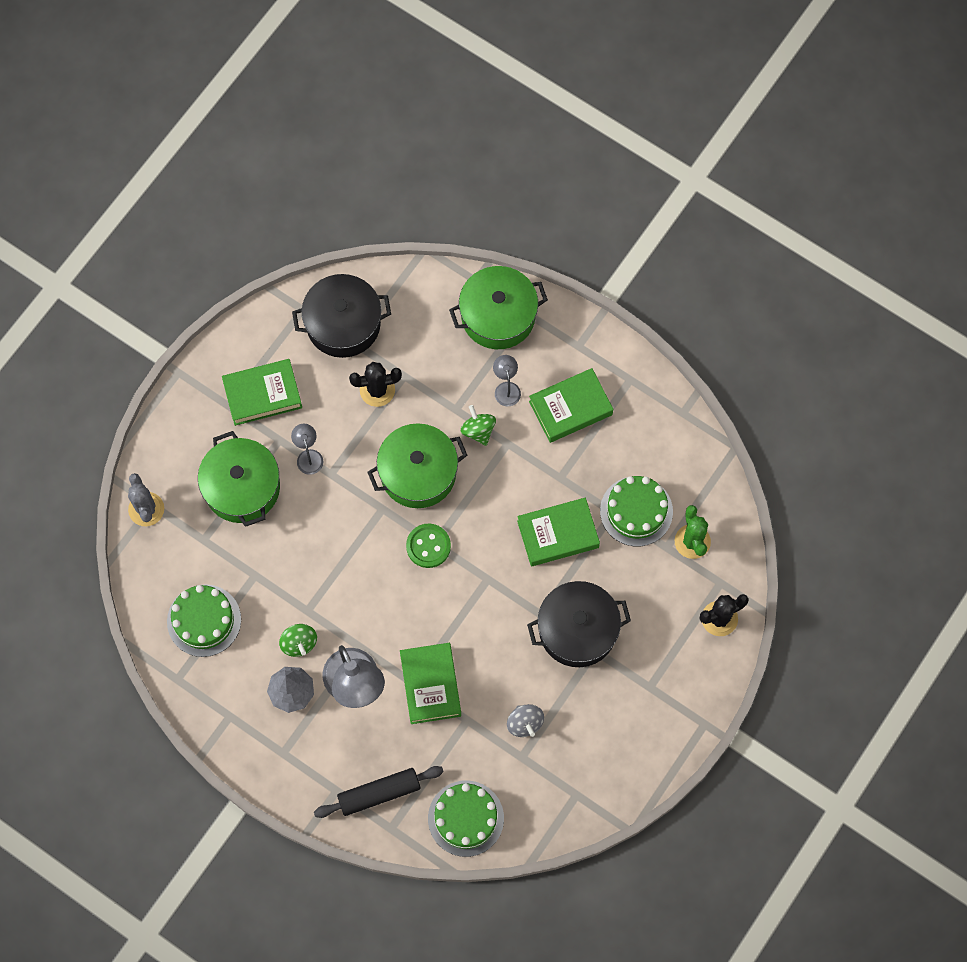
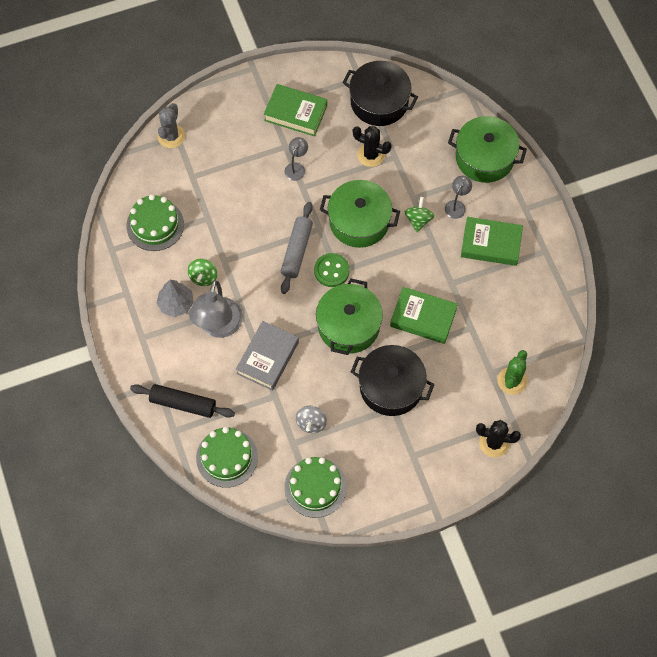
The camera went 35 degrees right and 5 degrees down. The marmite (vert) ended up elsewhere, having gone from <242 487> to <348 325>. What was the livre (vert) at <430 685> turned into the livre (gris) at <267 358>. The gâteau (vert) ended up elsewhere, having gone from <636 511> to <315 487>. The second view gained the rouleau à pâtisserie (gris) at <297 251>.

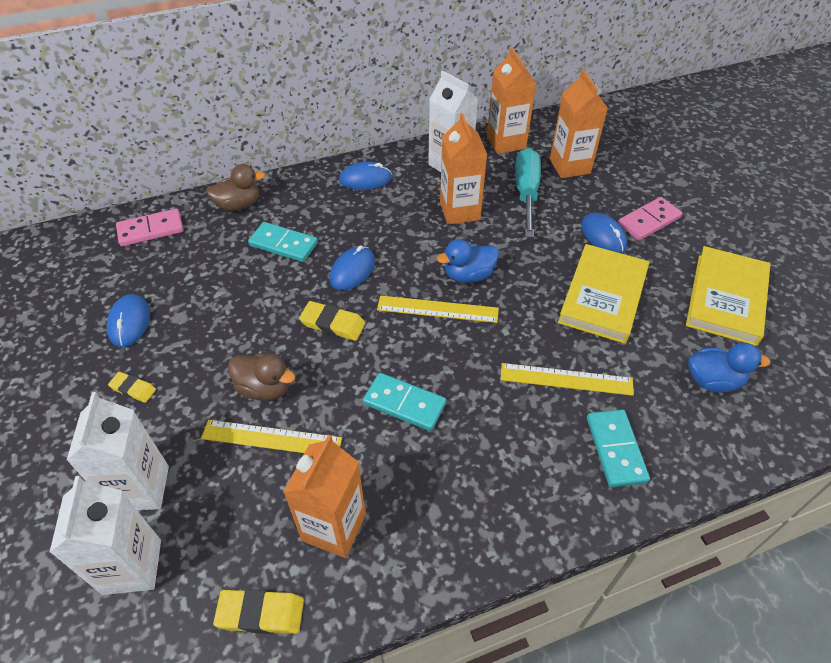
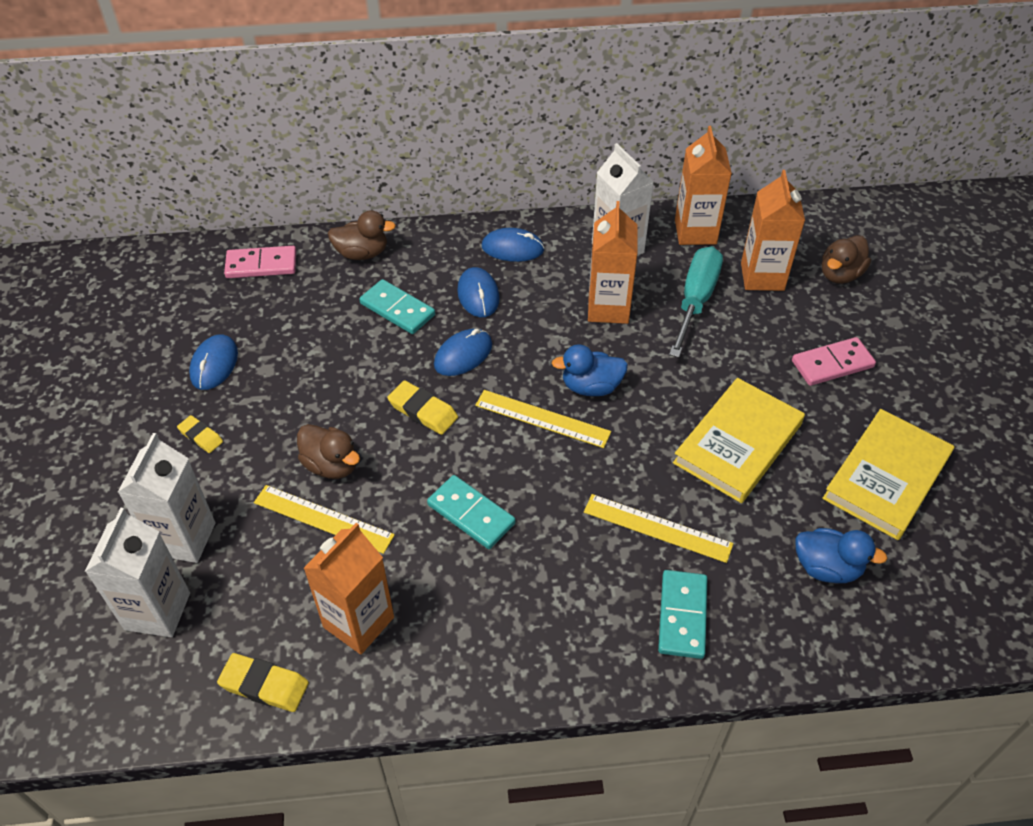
The camera went 15 degrees right and 0 degrees up. The souris (bleu) ended up elsewhere, having gone from <603 236> to <478 295>. The second view gained the canard (marron) at <840 274>.

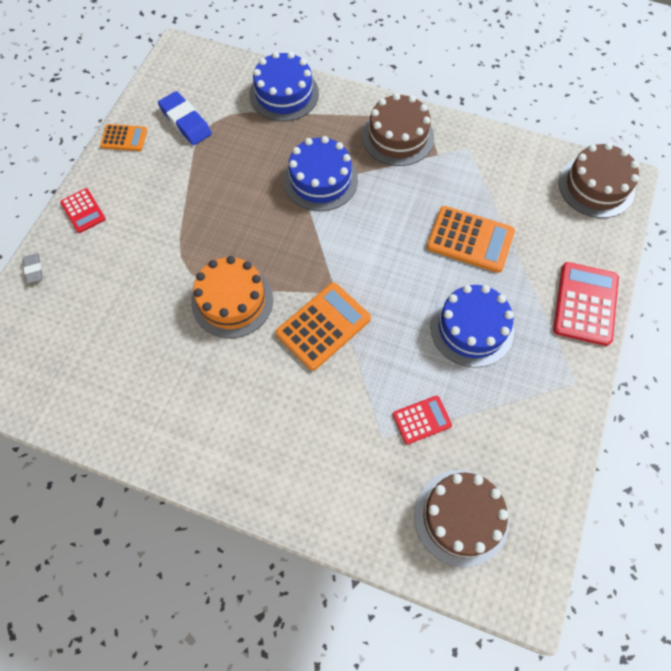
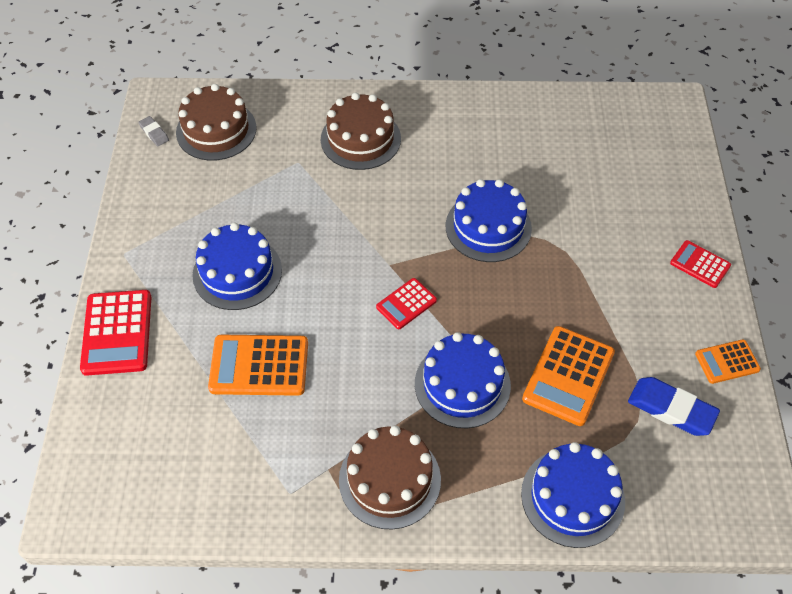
The camera went 160 degrees right and 10 degrees down. The gomme (gris) ended up elsewhere, having gone from <34 269> to <154 133>. What was the gâteau (orange) at <232 300> turned into the gâteau (bleu) at <488 227>. The calculatrice (orange) ended up elsewhere, having gone from <323 326> to <568 376>. The calculatrice (rouge) ended up elsewhere, having gone from <421 420> to <406 304>. The gâteau (marron) ended up elsewhere, having gone from <596 186> to <360 139>.

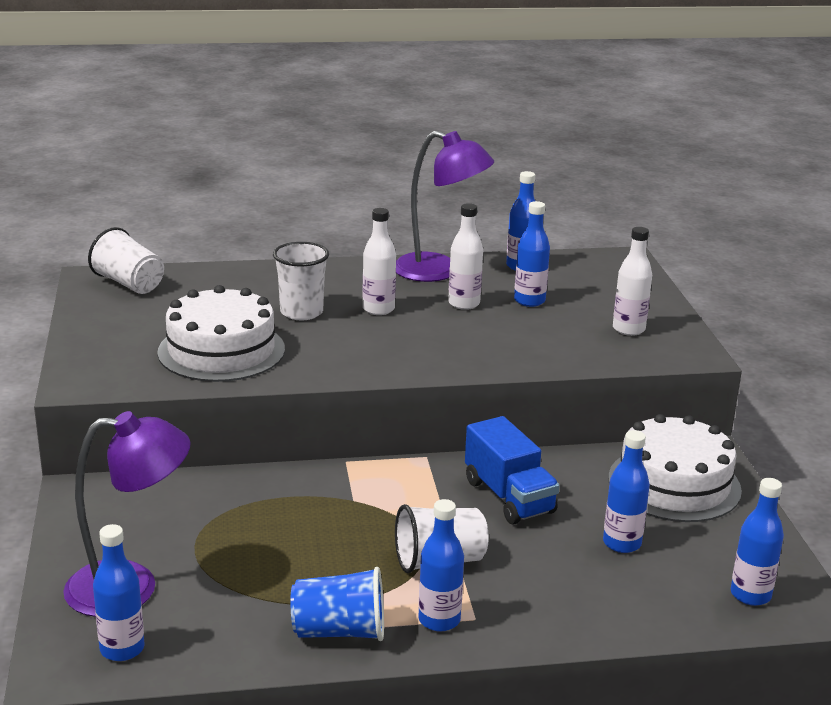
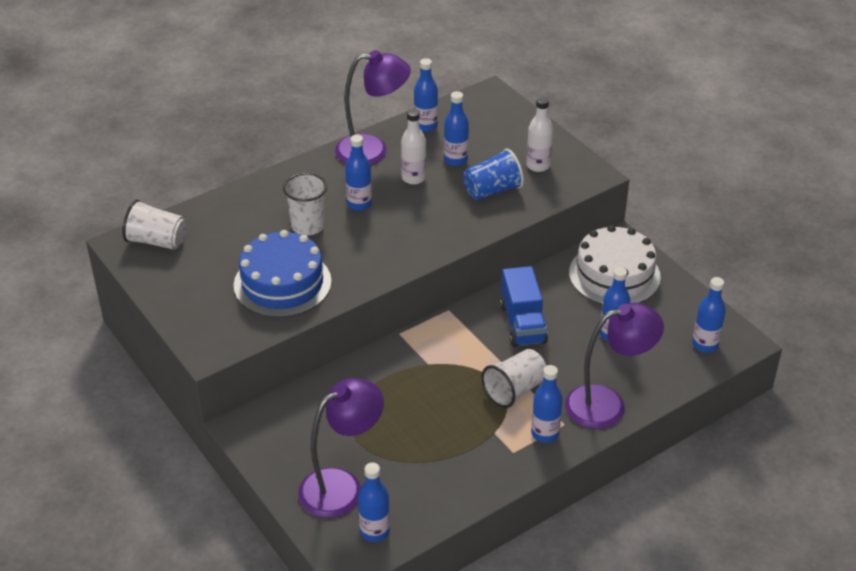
The camera went 25 degrees left and 15 degrees up. What was the gâteau (blanc) at <221 351> turned into the gâteau (bleu) at <282 283>. The gobelet (bleu) ended up elsewhere, having gone from <339 631> to <492 190>. What was the bouteille (blanc) at <378 309> turned into the bouteille (bleu) at <359 204>. The camion (bleu) at <509 497> ended up facing another way, 45 degrees clockwise from before. The second view gained the lampe (violet) at <607 404>.

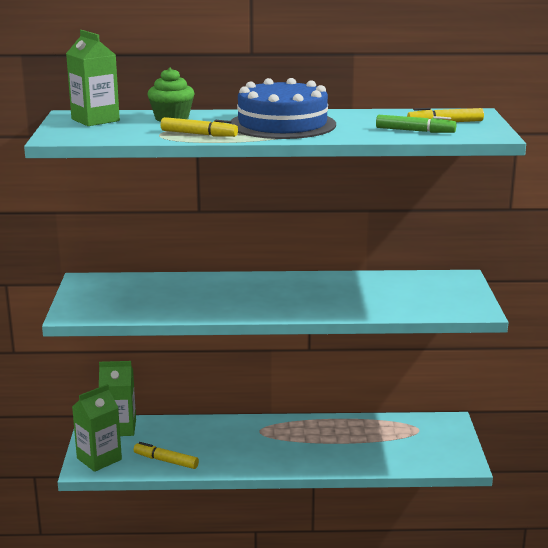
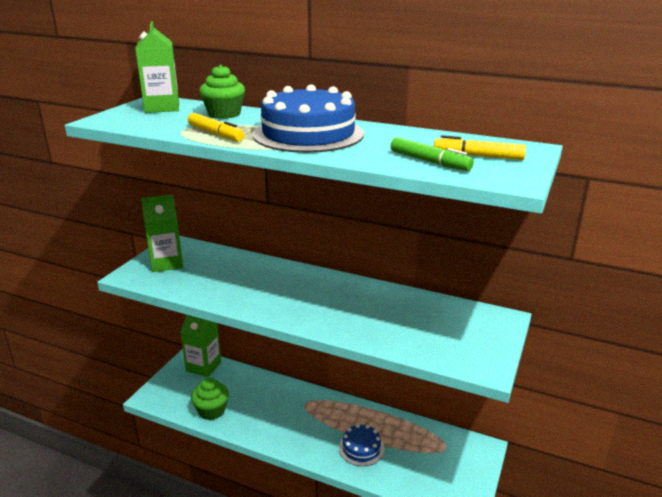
The camera went 25 degrees right and 5 degrees up. The brique de lait (vert) ended up elsewhere, having gone from <99 459> to <166 263>. Where the feutre (jaune) stood at <166 461>, the muffin (vert) came to stand at <211 410>. The second view gained the gâteau (bleu) at <361 448>.

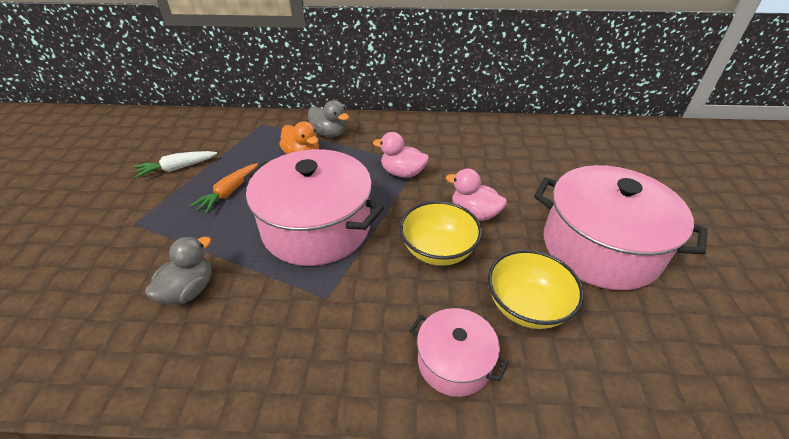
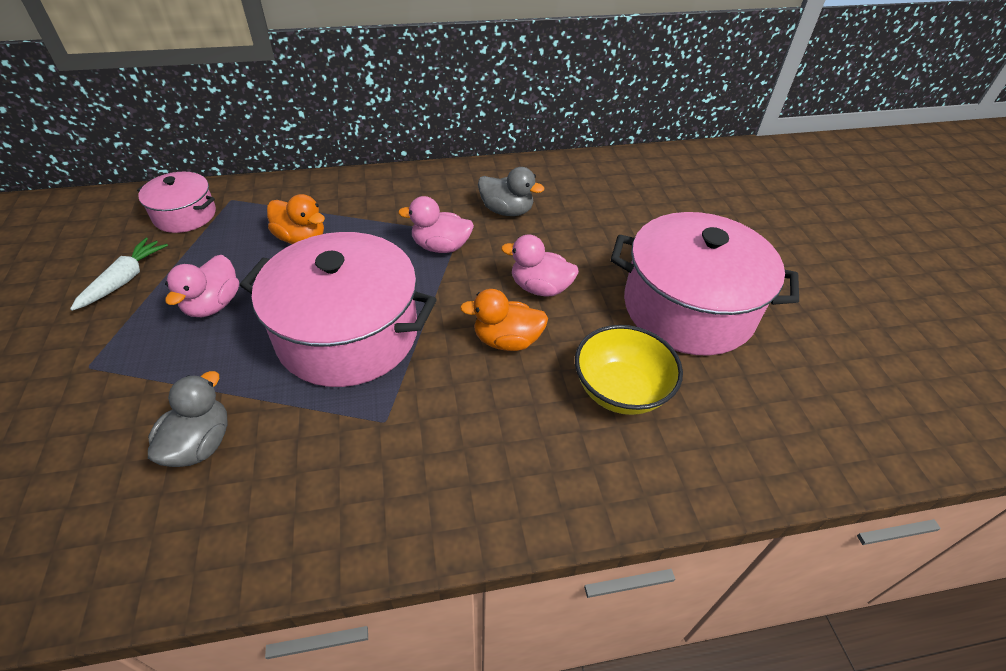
The camera went 15 degrees left and 5 degrees up. The carotte (blanc) at <177 168> ended up facing another way, 150 degrees clockwise from before. Where the carotte (orange) stood at <229 193>, the canard (rose) came to stand at <213 304>. The canard (gris) ended up elsewhere, having gone from <329 133> to <506 211>. Where the bol (jaune) stood at <438 250>, the canard (orange) came to stand at <507 340>. The marmite (rose) ended up elsewhere, having gone from <454 362> to <185 215>.

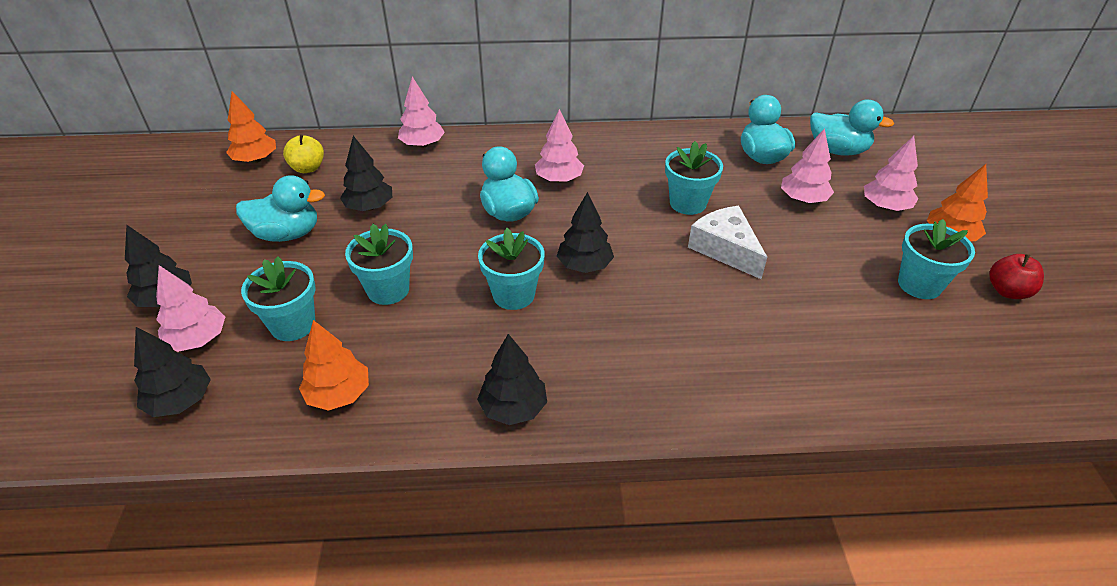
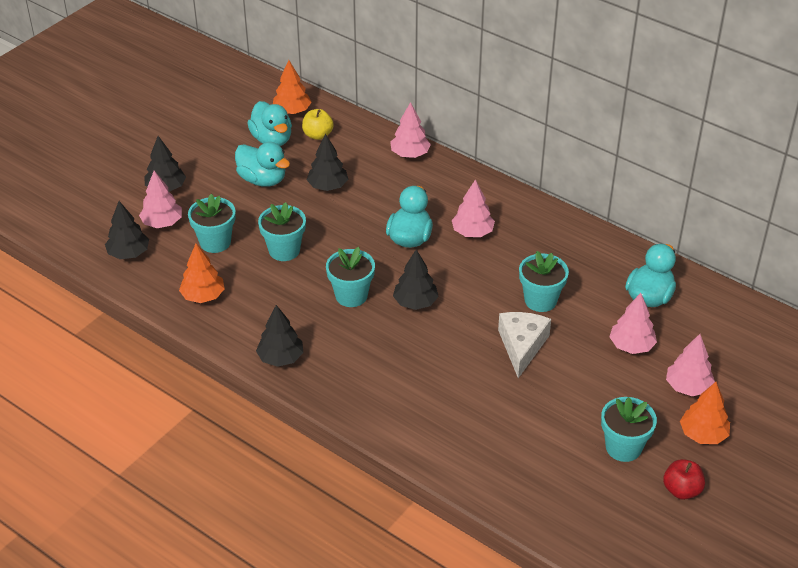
The camera went 40 degrees right and 0 degrees up. The canard (turquoise) ended up elsewhere, having gone from <837 150> to <272 140>.

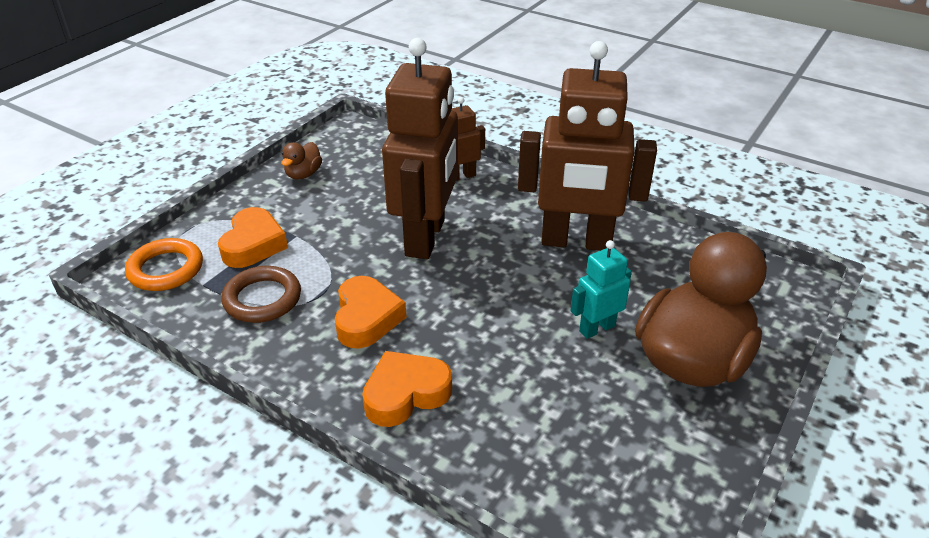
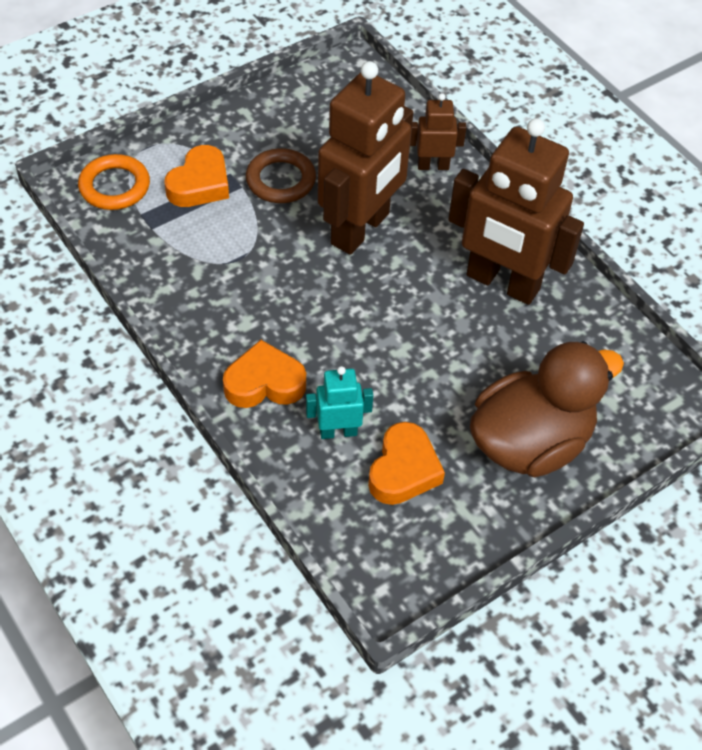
The camera went 20 degrees right and 15 degrees up. The anneau (marron) ended up elsewhere, having gone from <262 299> to <280 180>. The second view lost the canard (marron) at <303 174>. The cœur (orange) ended up elsewhere, having gone from <366 318> to <403 470>. The robot (turquoise) ended up elsewhere, having gone from <596 328> to <338 431>.

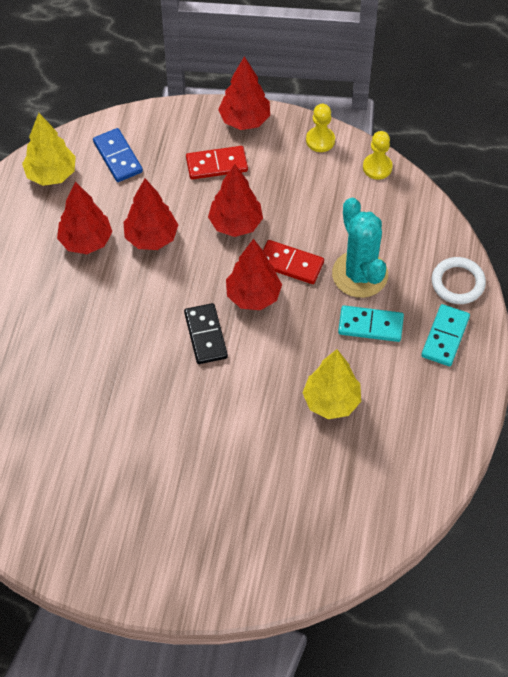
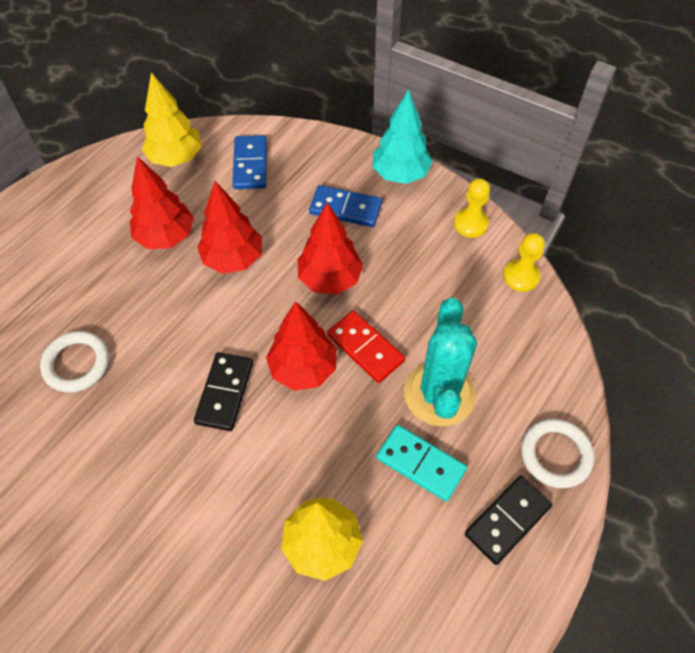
The camera went 25 degrees right and 0 degrees up. What was the domino (rouge) at <216 164> turned into the domino (bleu) at <345 208>. What was the arbre (rouge) at <244 120> turned into the arbre (turquoise) at <400 174>. What was the domino (turquoise) at <445 337> turned into the domino (noir) at <507 520>. The second view gained the anneau (blanc) at <77 364>.

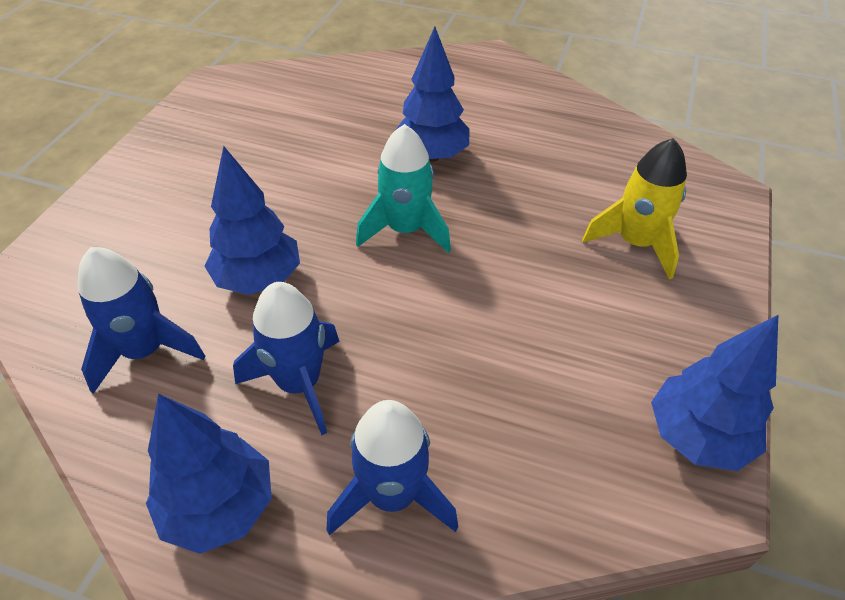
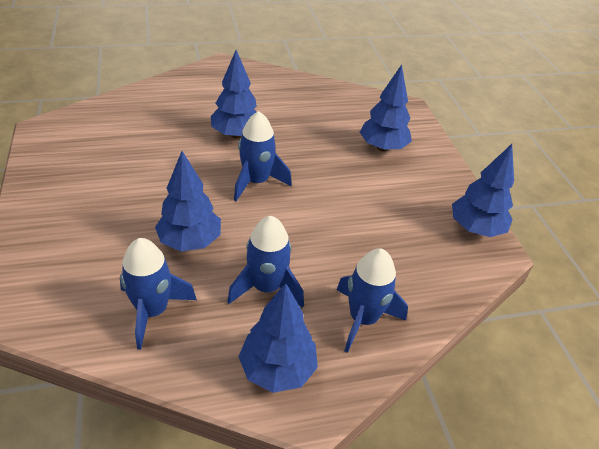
The camera went 35 degrees left and 5 degrees down. What was the fusée (turquoise) at <405 230> turned into the fusée (bleu) at <256 182>. Where the fusée (jaune) stood at <635 243>, the arbre (bleu) came to stand at <382 147>.

